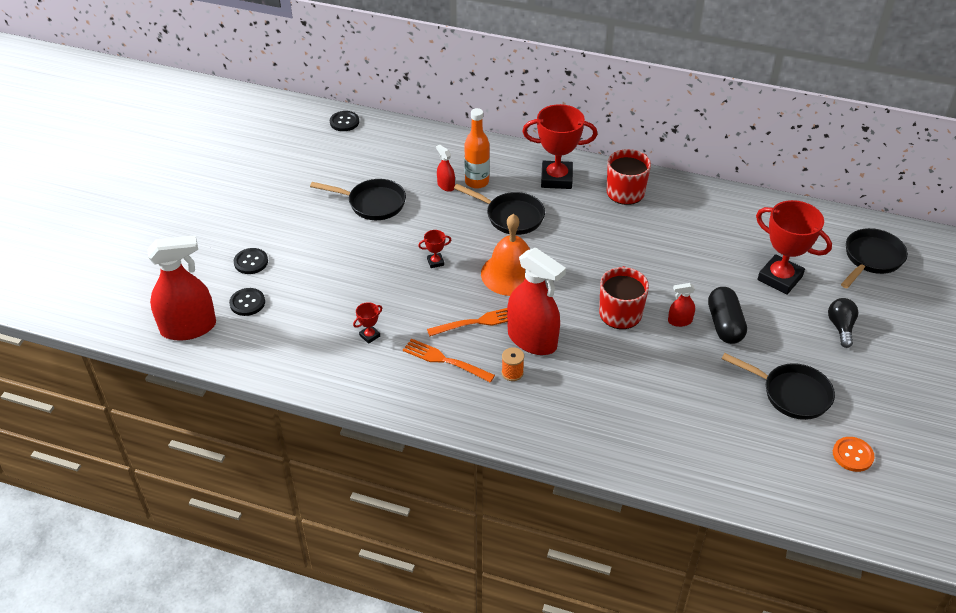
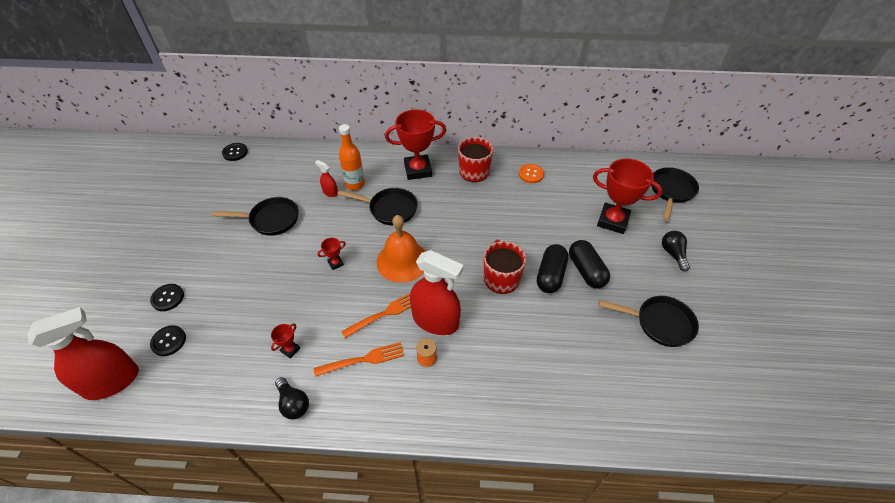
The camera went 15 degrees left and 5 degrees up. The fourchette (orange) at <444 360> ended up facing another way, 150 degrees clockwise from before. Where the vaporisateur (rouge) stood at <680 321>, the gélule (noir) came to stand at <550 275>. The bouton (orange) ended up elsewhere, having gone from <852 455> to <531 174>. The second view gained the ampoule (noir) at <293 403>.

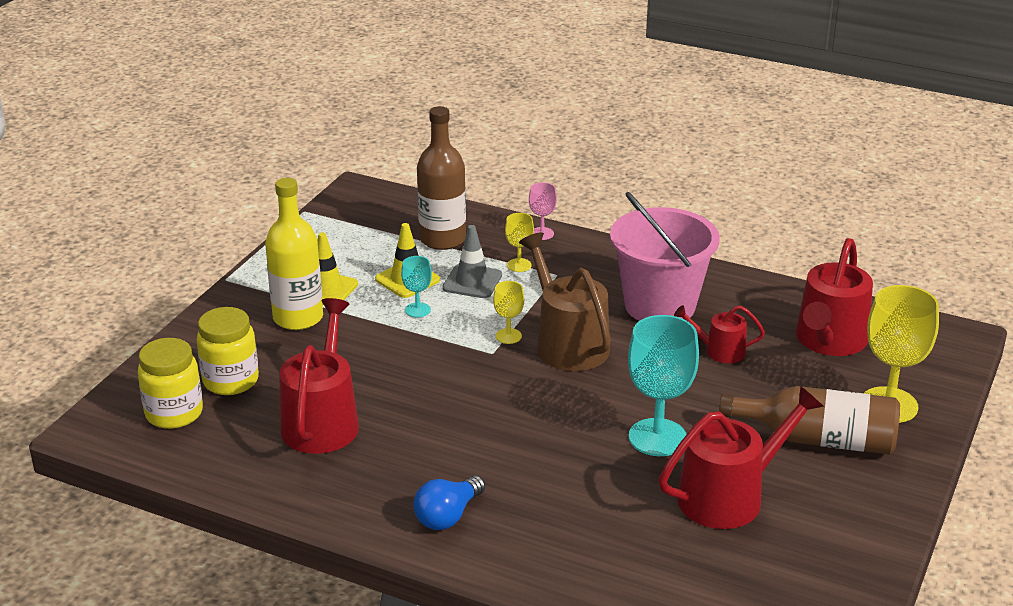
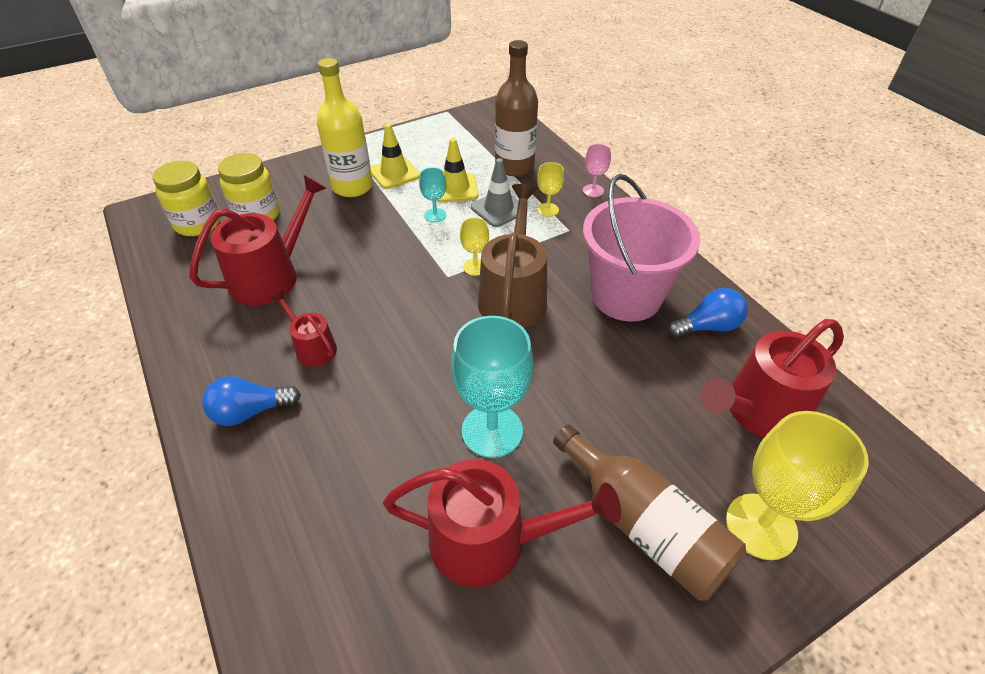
The camera went 35 degrees right and 15 degrees up. The arrosoir (rouge) ended up elsewhere, having gone from <720 351> to <312 347>. The second view gained the ampoule (bleu) at <707 326>.

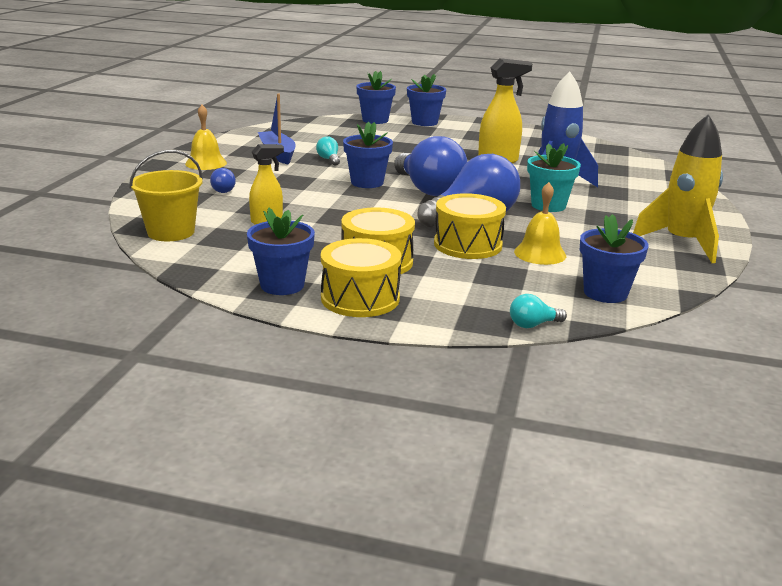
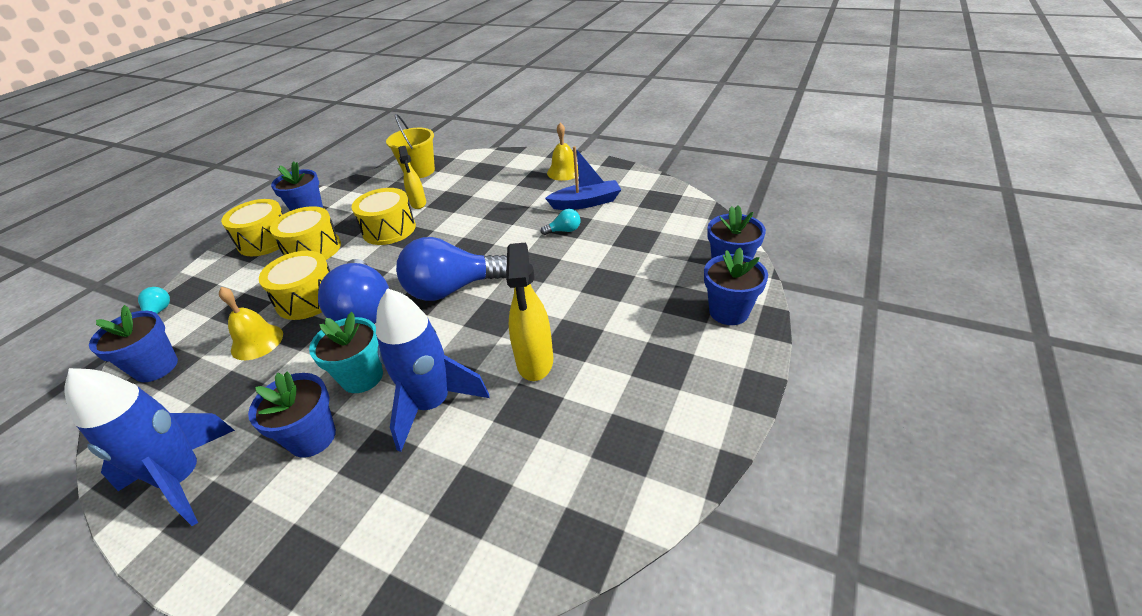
The camera went 105 degrees right and 15 degrees up. The second view lost the ampoule (bleu) at <222 190>. The pot de fleurs (bleu) ended up elsewhere, having gone from <367 182> to <312 437>. What was the fusée (jaune) at <681 243> turned into the fusée (bleu) at <183 478>. The second view gained the tambour (jaune) at <389 229>.

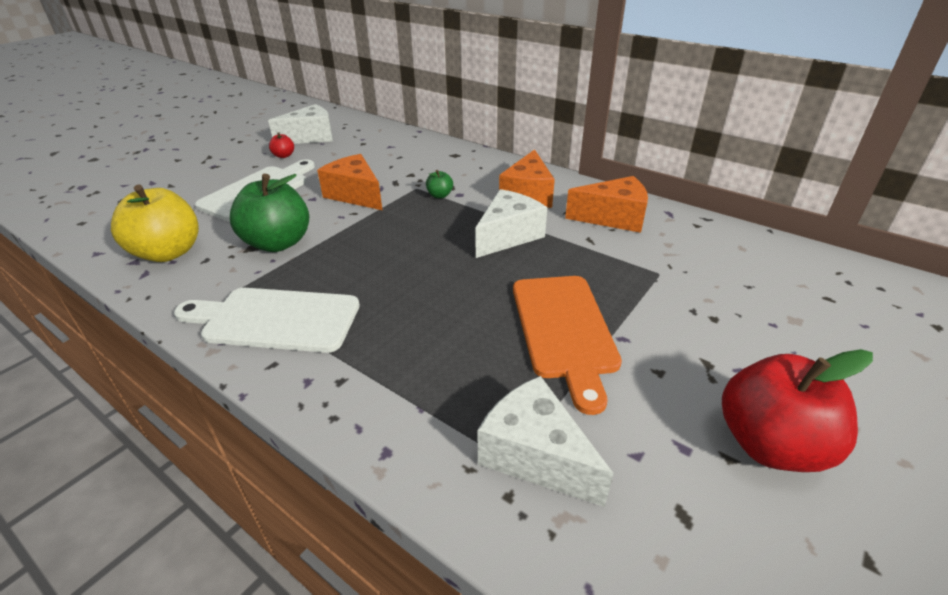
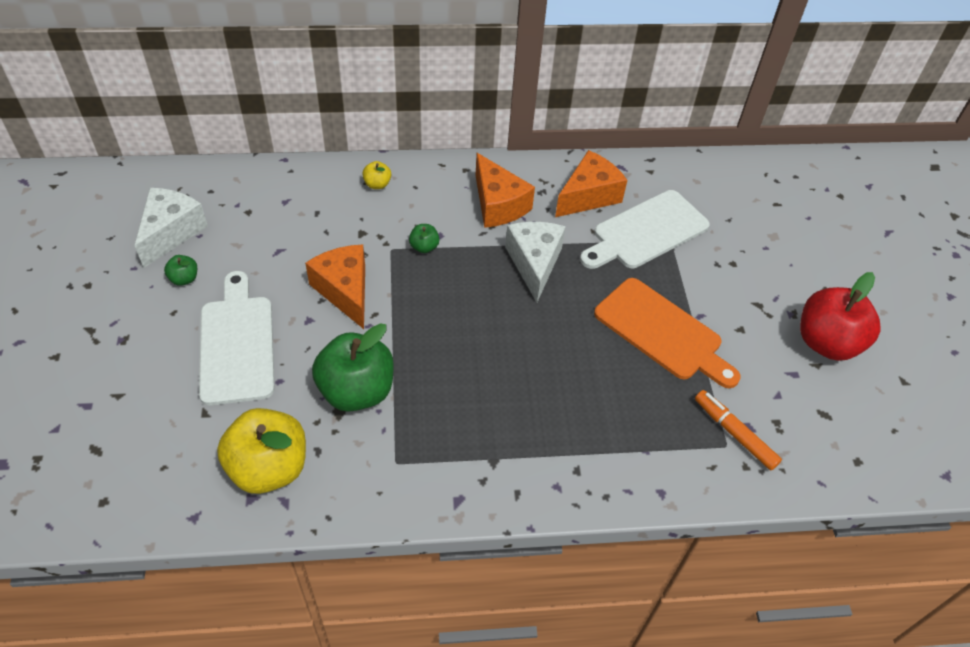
The camera went 45 degrees left and 15 degrees up. The planche à découper (blanc) ended up elsewhere, having gone from <275 319> to <646 232>. What was the pomme (rouge) at <284 156> turned into the pomme (vert) at <184 279>. The fromage (orange) at <355 195> ended up facing another way, 60 degrees clockwise from before. Where the fromage (blanc) stood at <535 455>, the feutre (orange) came to stand at <734 433>. The second view gained the pomme (jaune) at <377 184>.

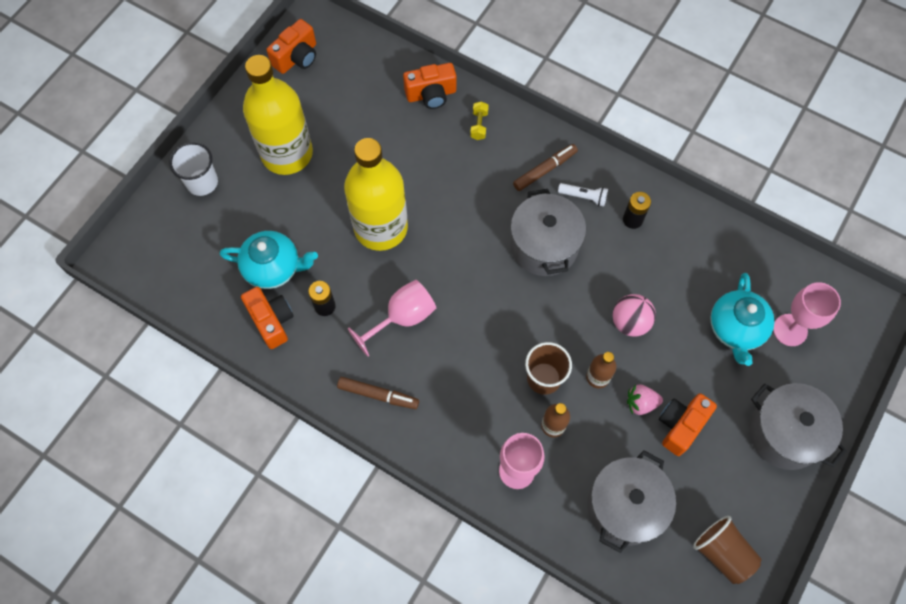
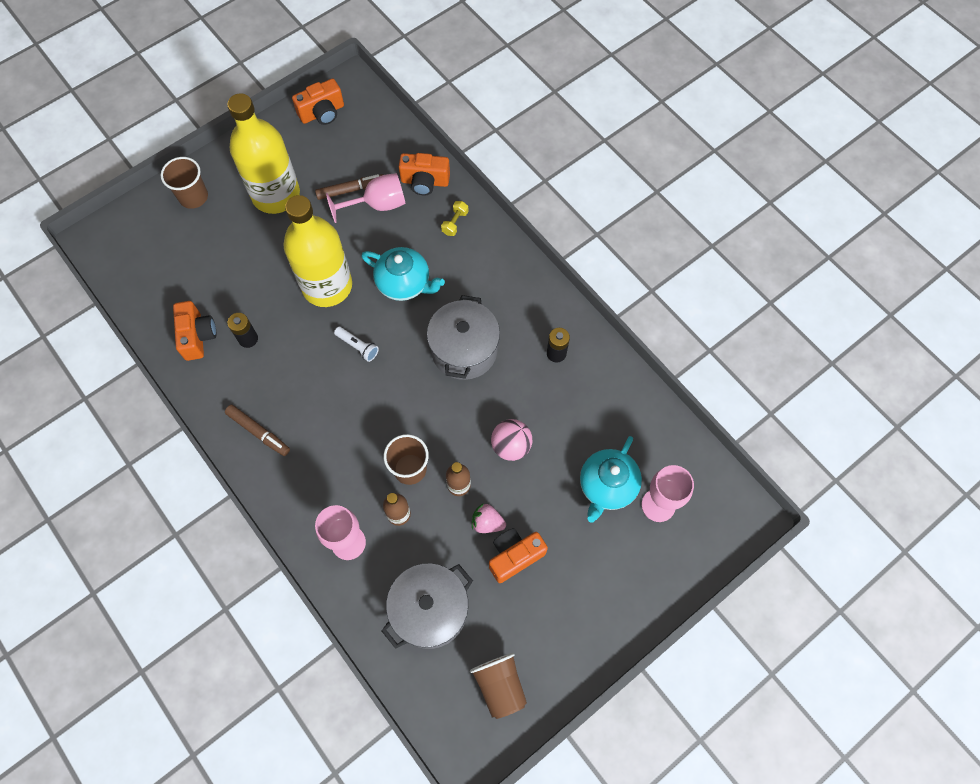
The camera went 20 degrees right and 0 degrees up. What was the gobelet (blanc) at <202 182> turned into the gobelet (marron) at <193 197>. The théière (turquoise) ended up elsewhere, having gone from <274 268> to <404 283>. The verre à pied (rose) ended up elsewhere, having gone from <402 318> to <377 205>. The feutre (marron) ended up elsewhere, having gone from <545 170> to <351 190>. The lampe de poche (blanc) ended up elsewhere, having gone from <583 197> to <357 346>. The second view lost the marmite (gris) at <784 433>.

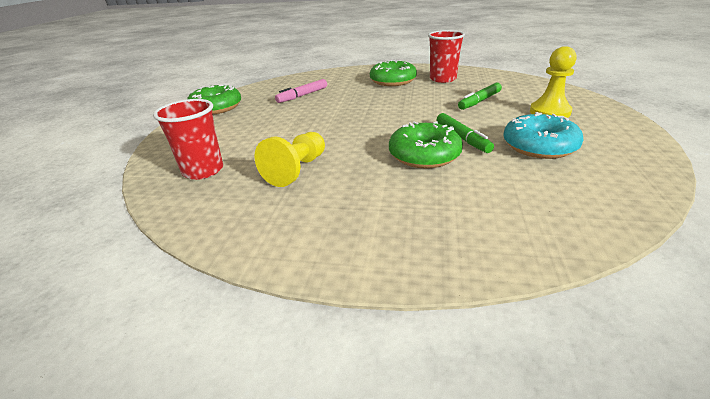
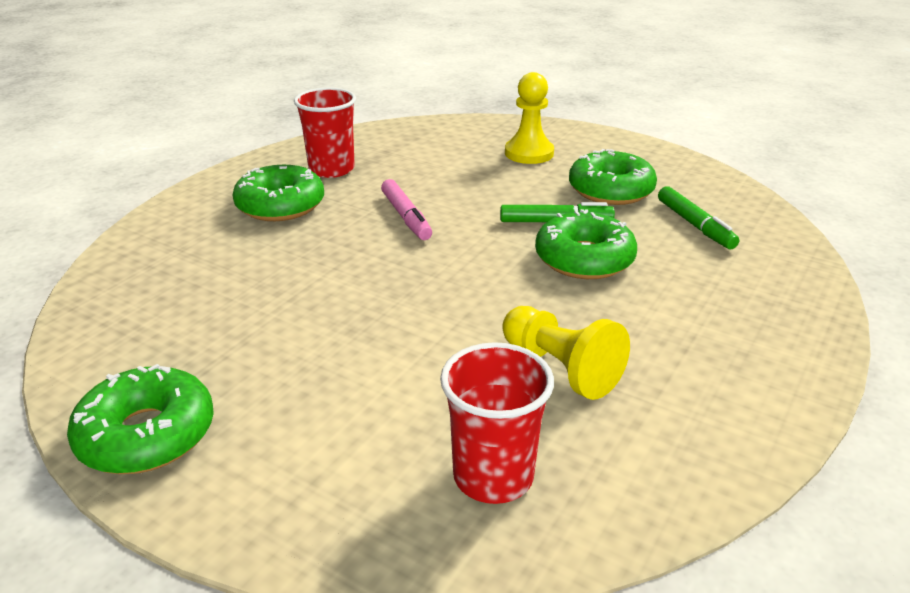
The camera went 70 degrees left and 0 degrees up. The feutre (rose) ended up elsewhere, having gone from <302 95> to <406 217>. The feutre (vert) ended up elsewhere, having gone from <479 101> to <695 225>. What was the beignet (turquoise) at <539 146> turned into the beignet (vert) at <610 190>.

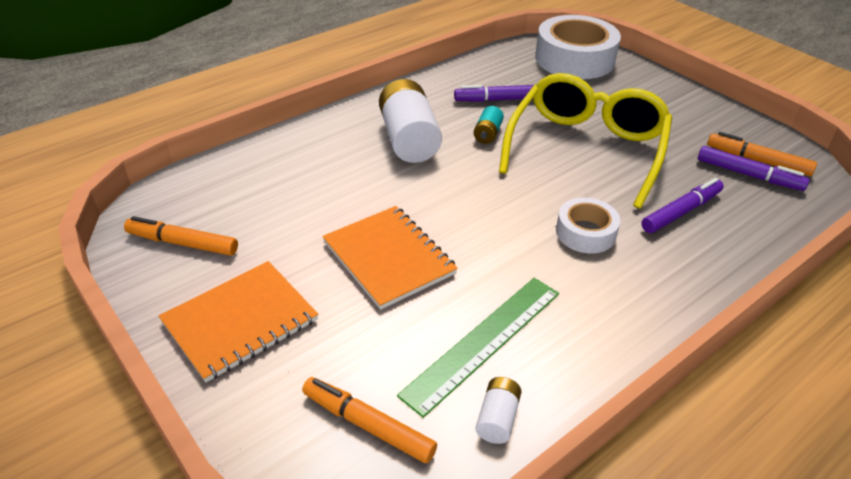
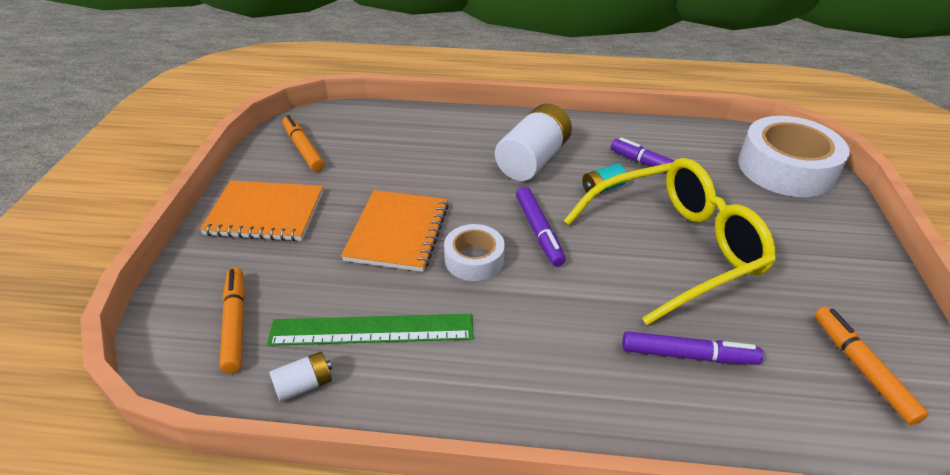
The camera went 45 degrees right and 0 degrees up. The ruban adhésif (blanc) ended up elsewhere, having gone from <585 233> to <474 259>. The feutre (violet) ended up elsewhere, having gone from <748 175> to <538 231>.

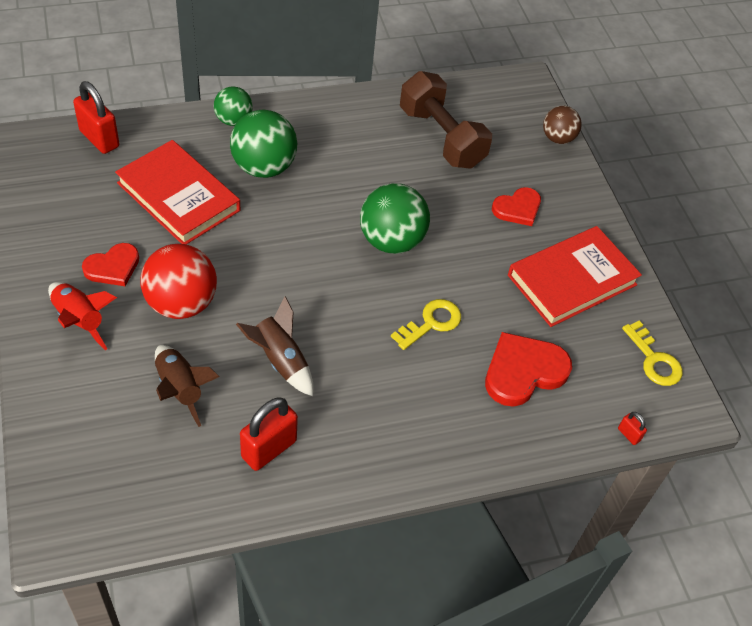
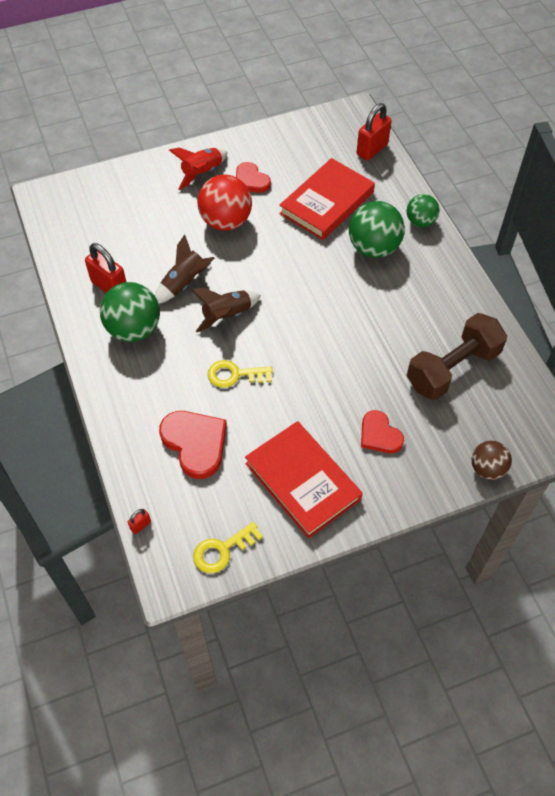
The camera went 90 degrees right and 5 degrees up. The fusée (marron) ended up elsewhere, having gone from <180 389> to <227 315>. The balle (vert) ended up elsewhere, having gone from <391 241> to <134 329>. The clé (jaune) at <431 323> ended up facing another way, 135 degrees clockwise from before.

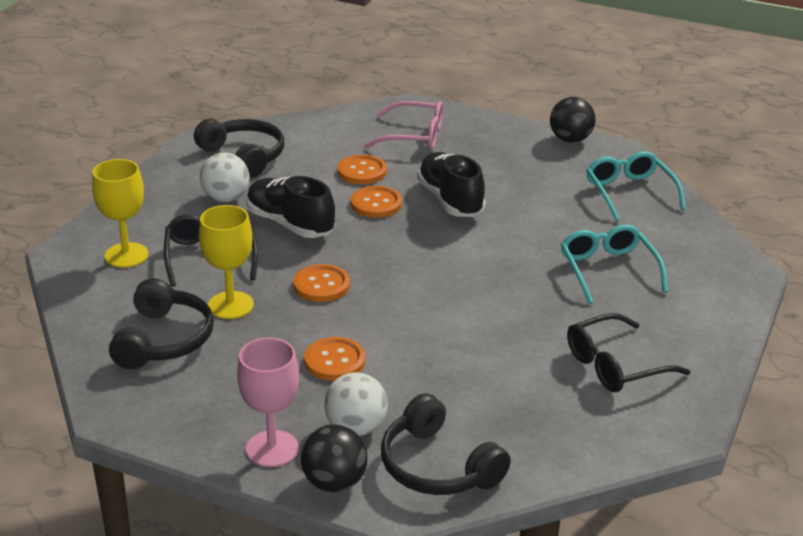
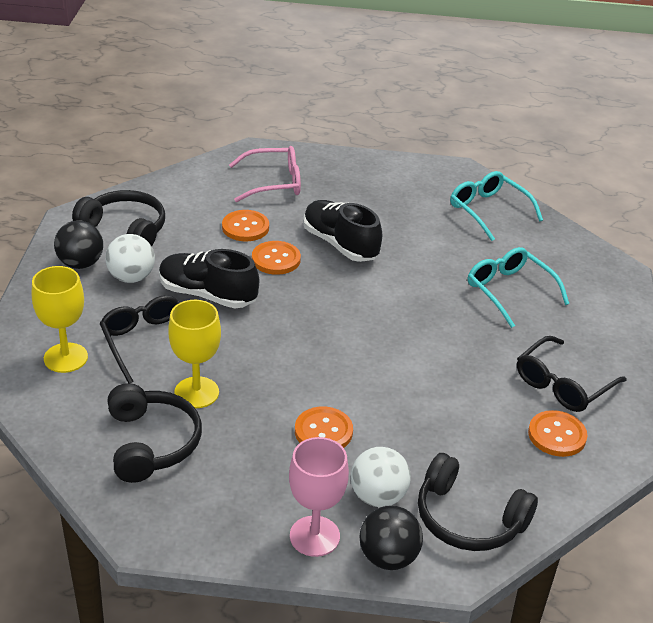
The camera went 20 degrees left and 5 degrees up. The bouton (orange) ended up elsewhere, having gone from <321 285> to <557 435>. The balle (noir) ended up elsewhere, having gone from <570 139> to <80 264>.

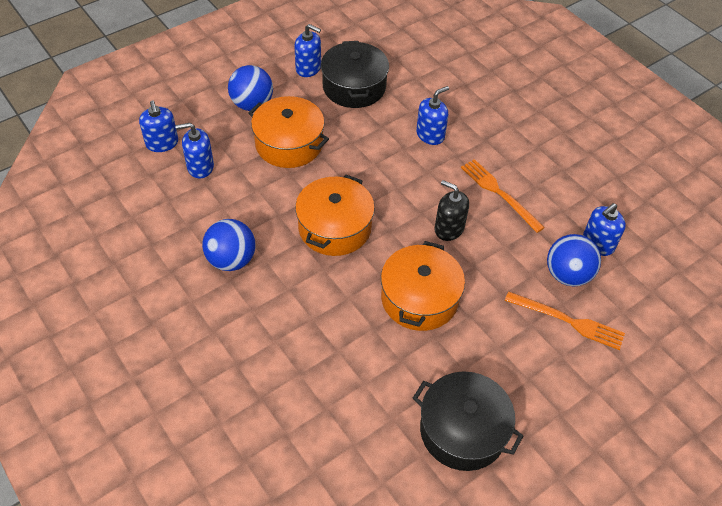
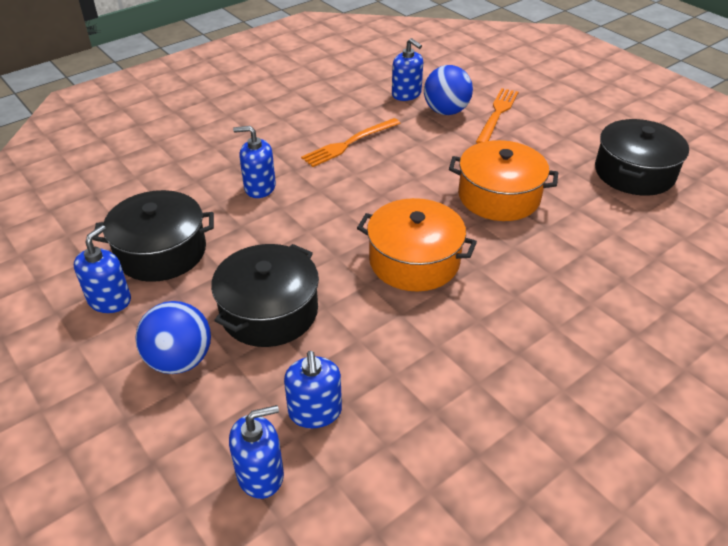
The camera went 90 degrees left and 10 degrees down. The second view lost the balle (bleu) at <231 260>. What was the marmite (orange) at <289 144> turned into the marmite (noir) at <269 311>. The distributeur de savon (bleu) at <430 135> ended up facing another way, 45 degrees counterclockwise from before. The second view lost the distributeur de savon (noir) at <449 228>.

